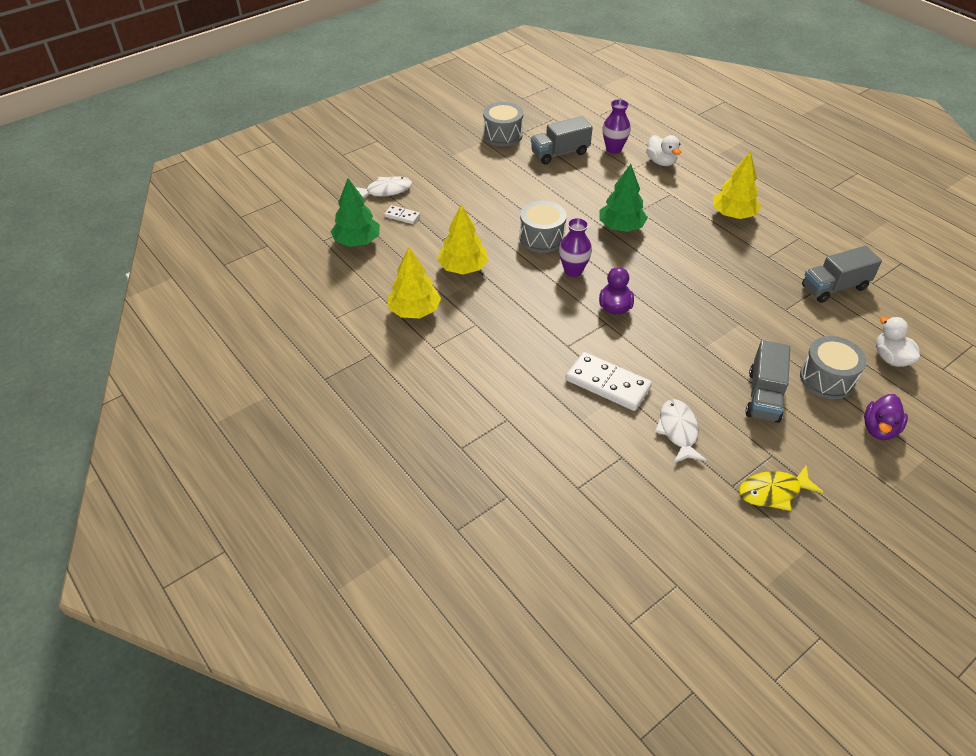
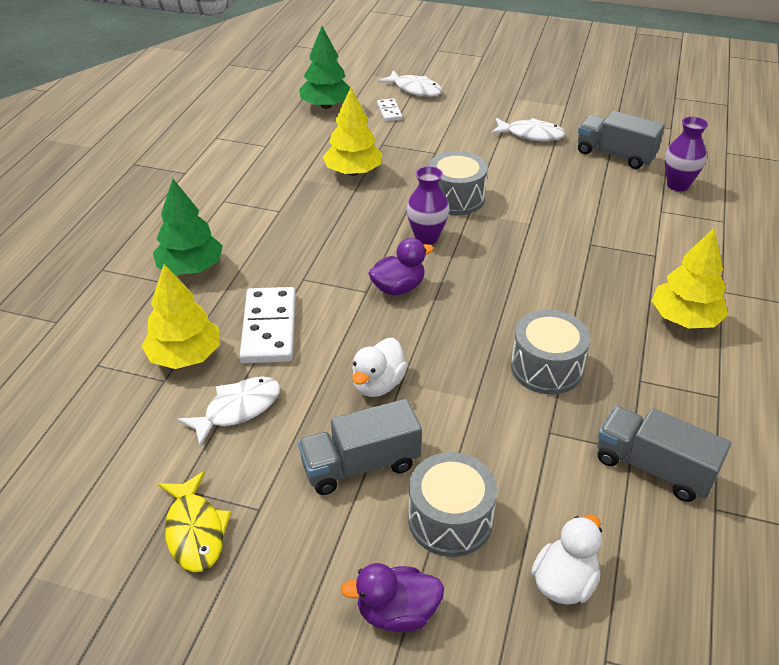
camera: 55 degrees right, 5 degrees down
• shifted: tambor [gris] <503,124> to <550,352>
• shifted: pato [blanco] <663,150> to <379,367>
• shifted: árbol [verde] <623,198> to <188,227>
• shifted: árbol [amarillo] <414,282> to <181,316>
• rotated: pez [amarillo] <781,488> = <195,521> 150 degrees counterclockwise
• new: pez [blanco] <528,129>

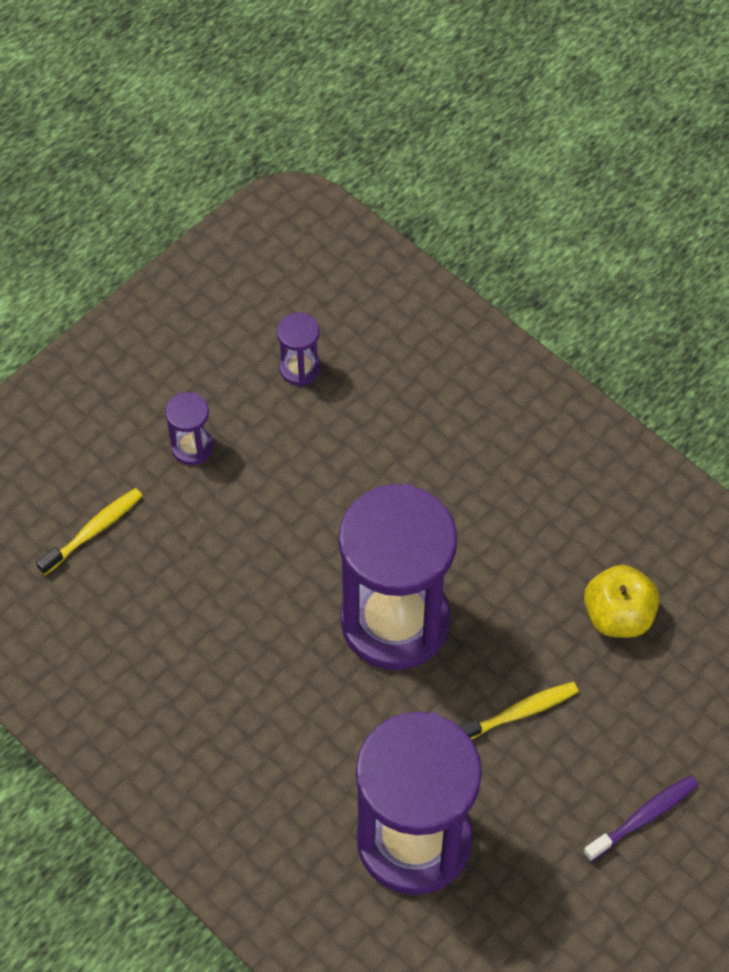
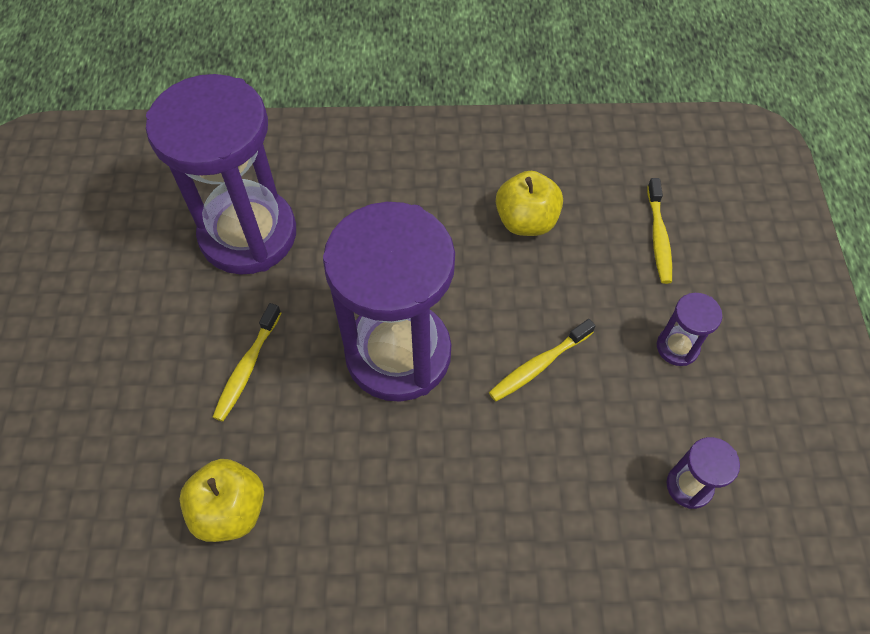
camera: 135 degrees right, 0 degrees up
• gone: cepillo de dientes [morado] <640,819>
• new: manzana [amarillo] <529,203>
• new: cepillo de dientes [amarillo] <542,360>

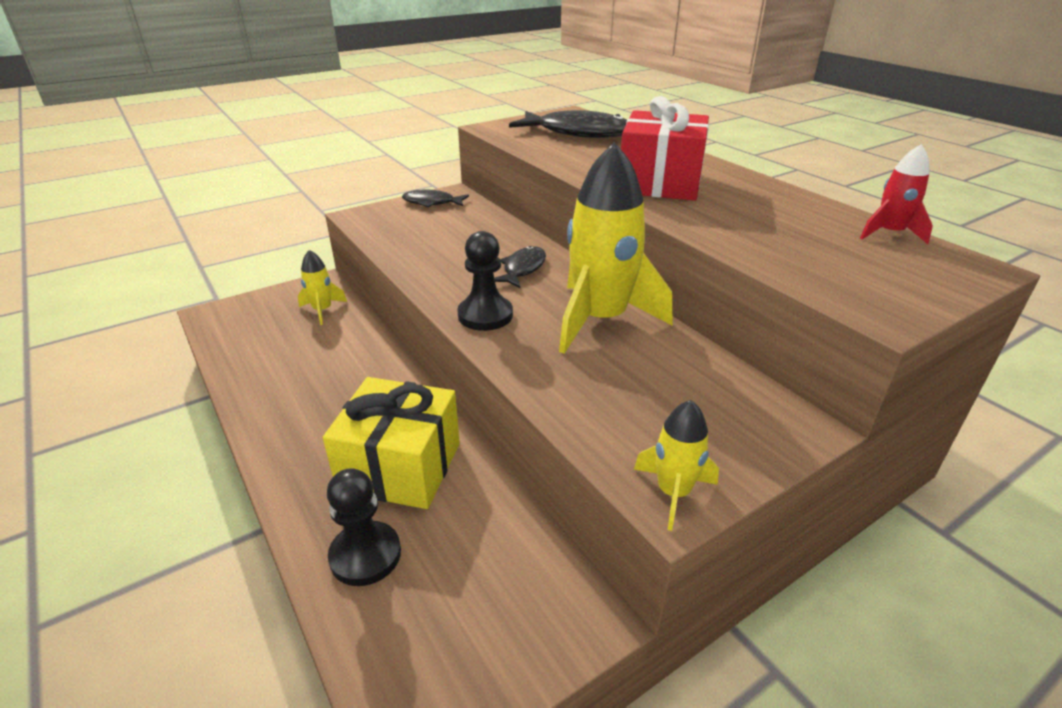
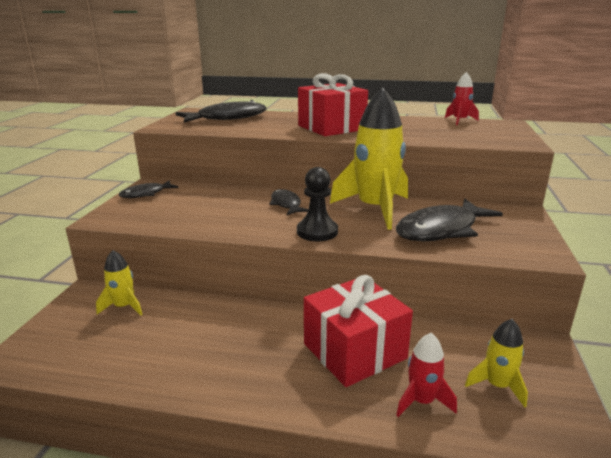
camera: 45 degrees left, 10 degrees down
• repainted: regalo [amarillo] <391,443> to regalo [rojo] <358,331>
• shifted: cohete [amarillo] <676,465> to <496,363>
• swapped: peón [negro] <364,527> to cohete [rojo] <426,375>
• new: pez [negro] <449,220>

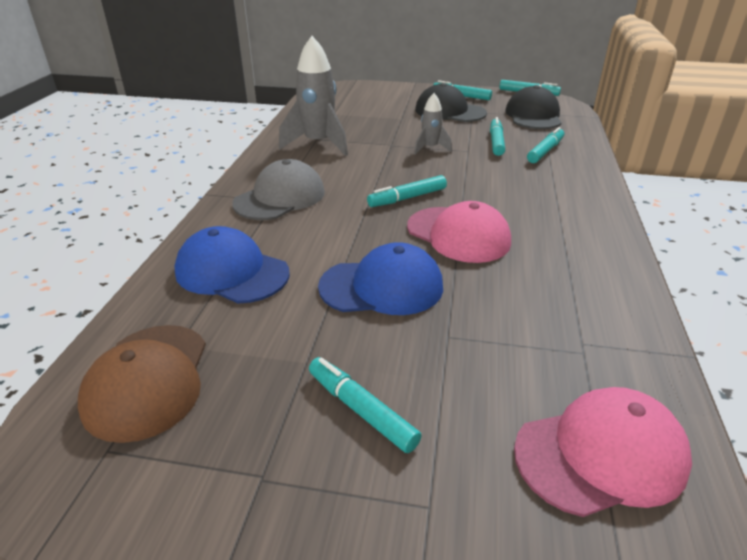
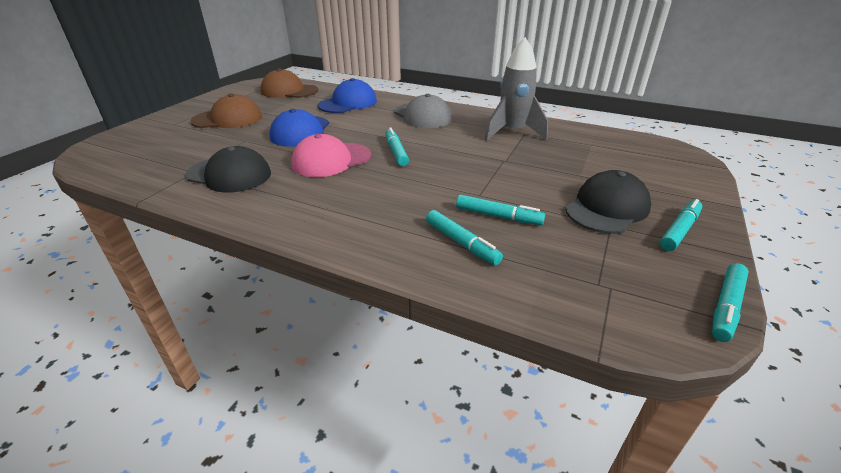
camera: 105 degrees right, 0 degrees up
• shifted: gorra [negro] <533,107> to <228,169>
• gone: cohete [gris] <433,123>
• swapped: rotulador [turquesa] <365,405> to gorra [marrón] <226,110>
• gone: gorra [rosa] <603,452>

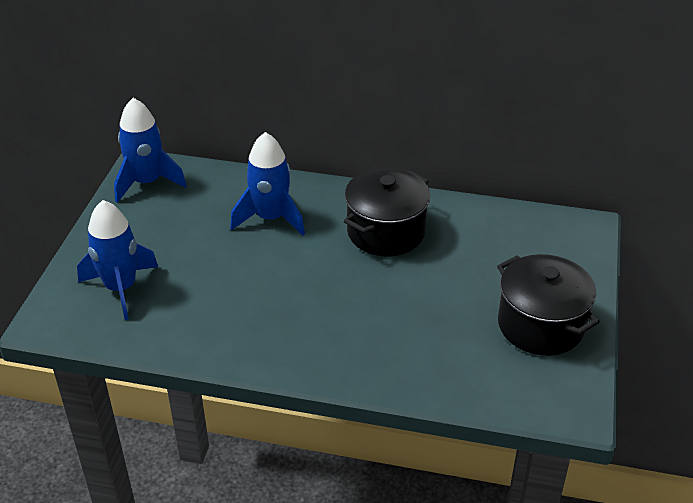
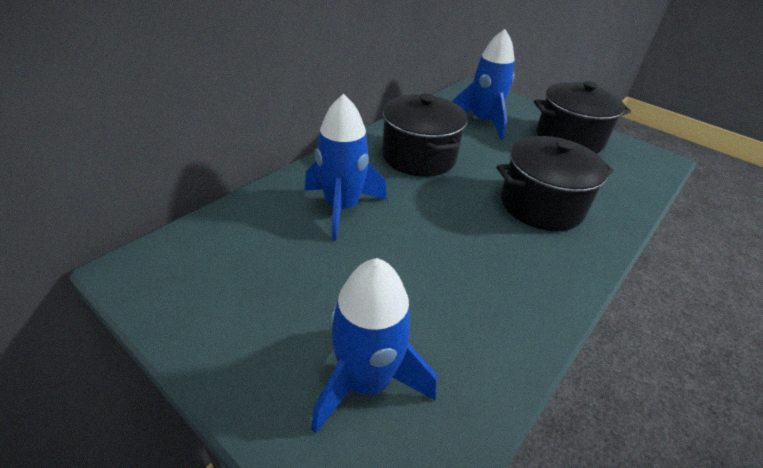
camera: 65 degrees left, 0 degrees up
• shifted: cohete [azul] <150,150> to <483,84>
• new: olla [negro] <555,183>

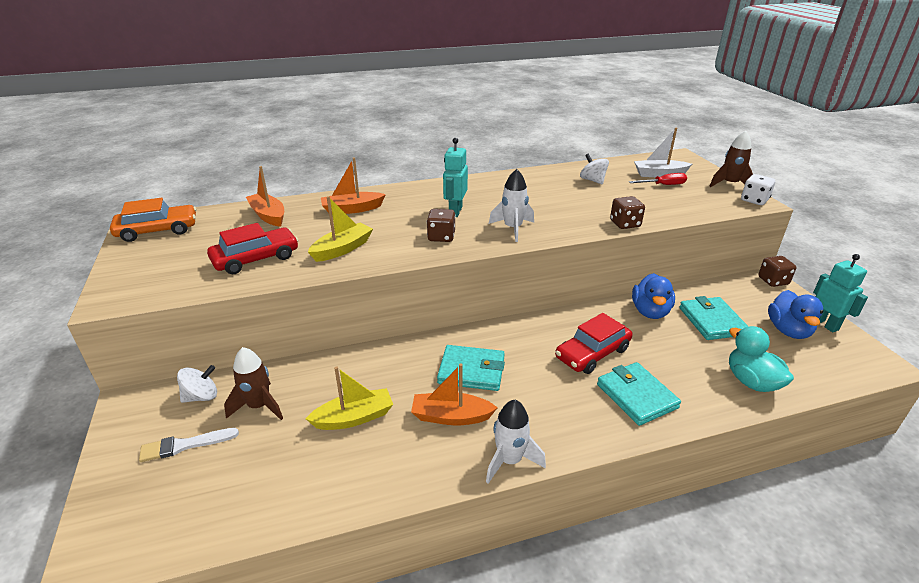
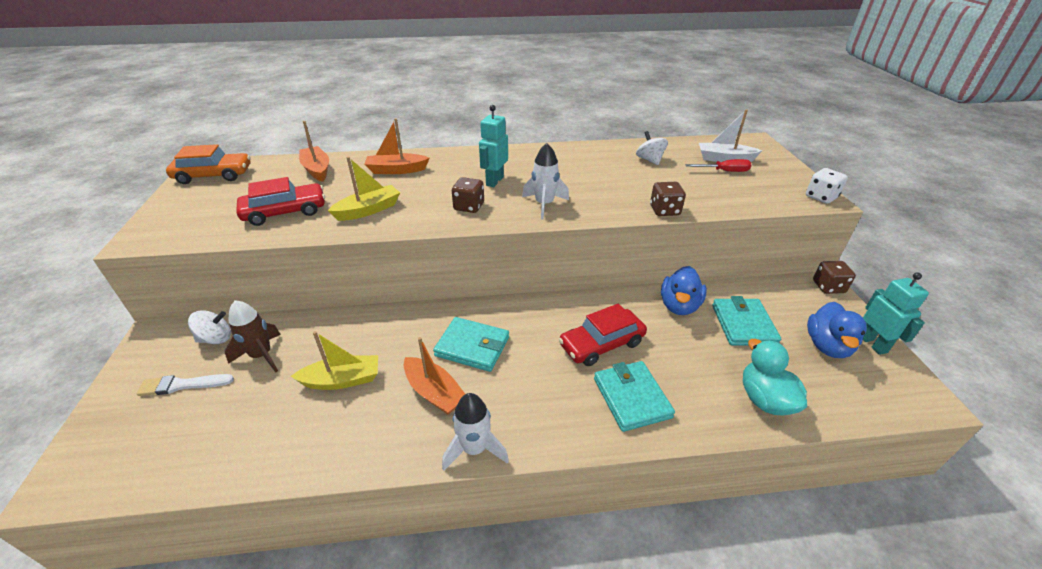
camera: 10 degrees right, 5 degrees up
• gone: cohete [marrón] <731,159>
• rotated: barco [naranja] <454,394> = <434,376> 150 degrees counterclockwise

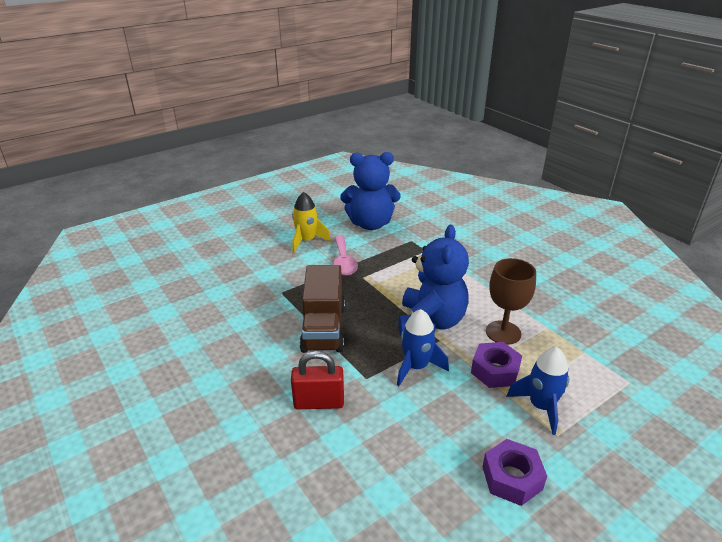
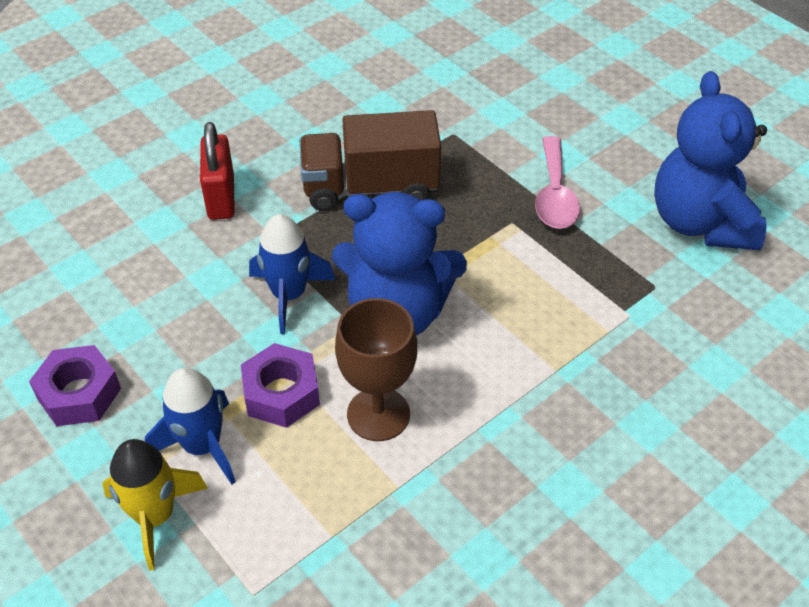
camera: 85 degrees right, 15 degrees up
• shifted: cohete [amarillo] <311,222> to <155,504>
• rotated: cuchara [rosa] <345,255> = <557,182> 75 degrees counterclockwise

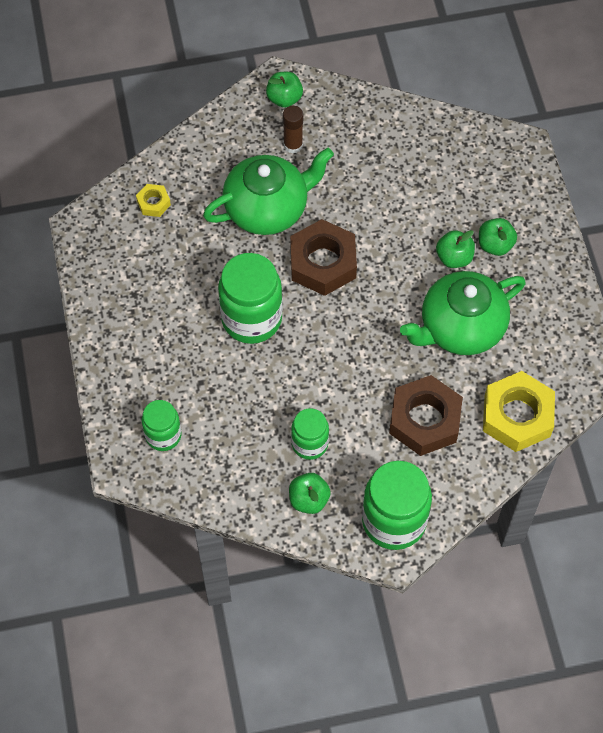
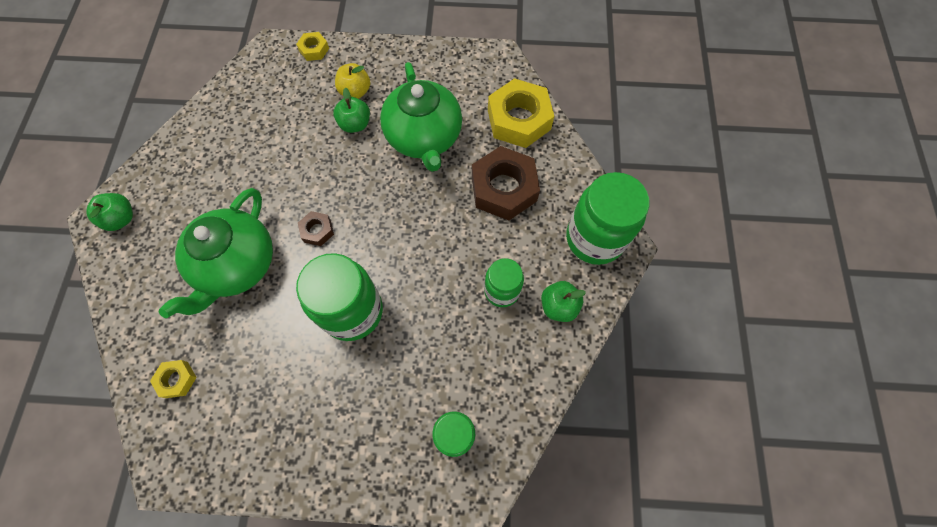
camera: 75 degrees left, 5 degrees up
• gone: barra de pegamento [marrón] <293,130>
• rotated: tetera [verde] <268,191> = <216,253> 150 degrees counterclockwise
• repainted: manzana [verde] <498,237> to manzana [amarillo] <352,81>
• scaled: tuerca [marrón] <323,257> = <316,228> x0.47
• new: tuerca [amarillo] <312,46>

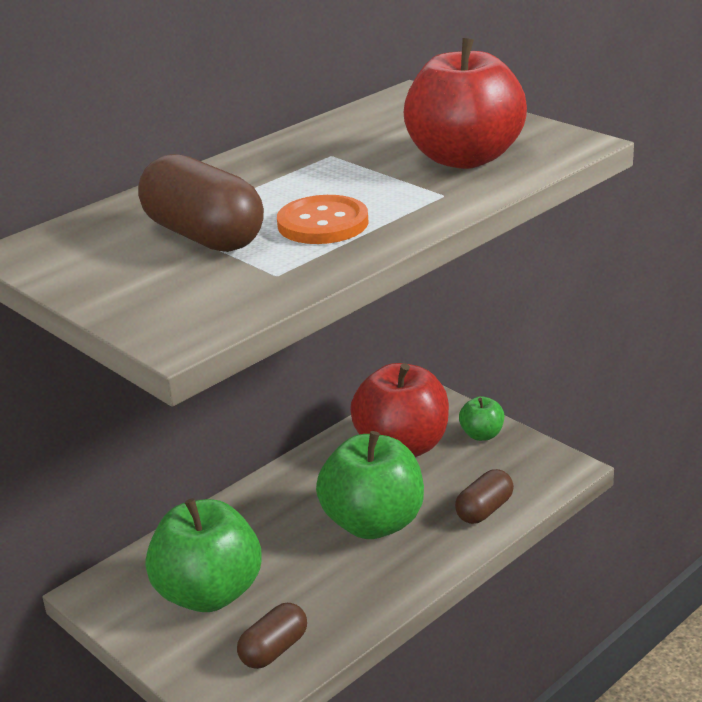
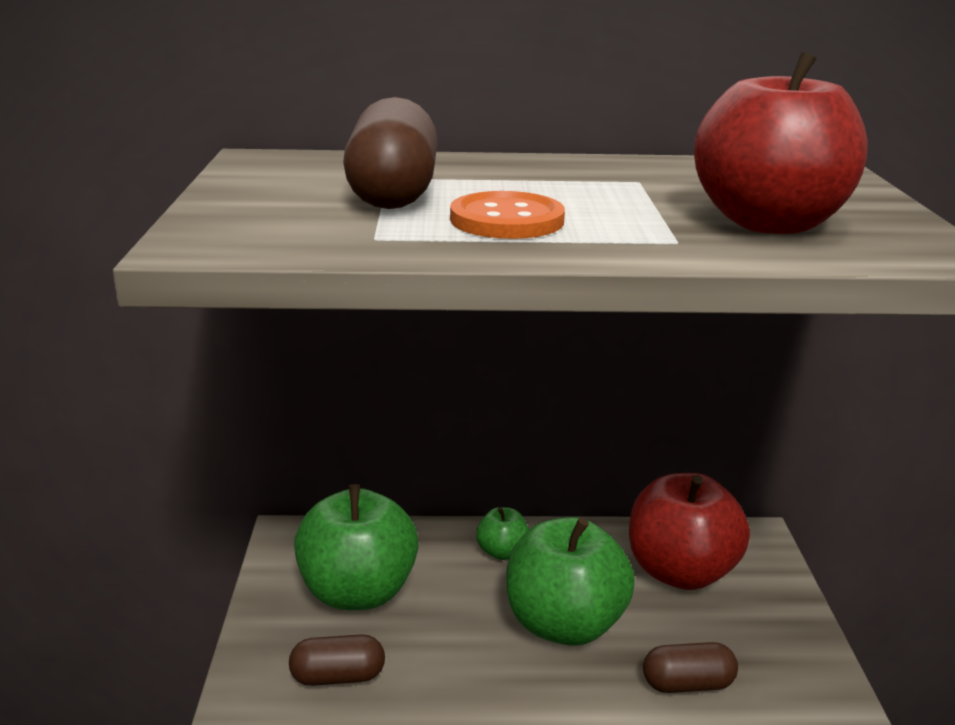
camera: 40 degrees right, 5 degrees down
• shifted: manzana [verde] <481,418> to <502,533>

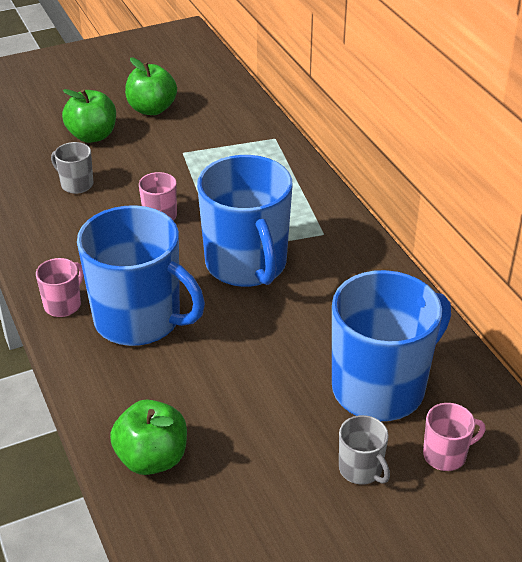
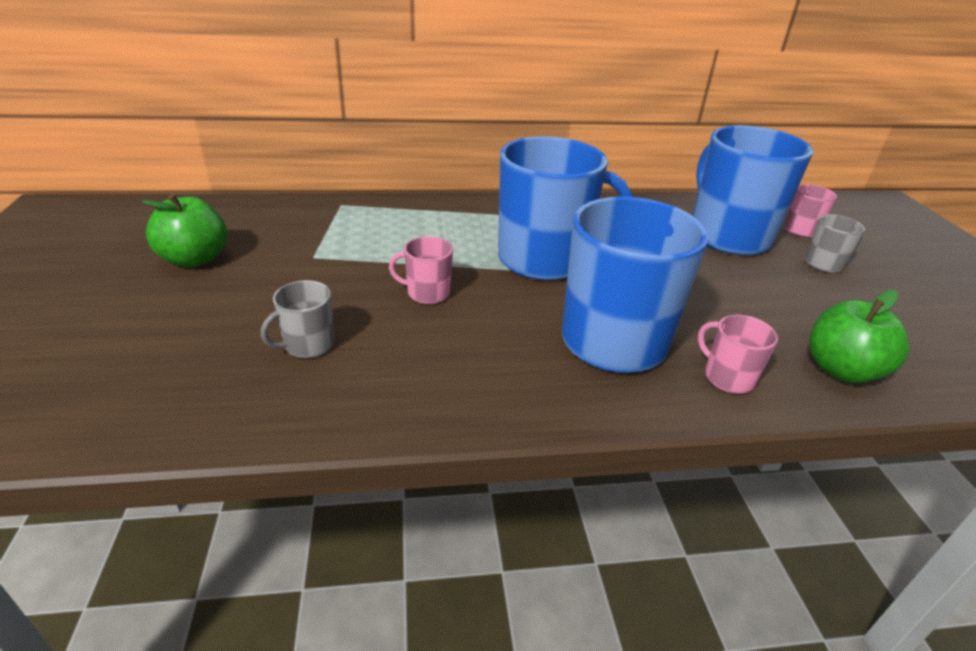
camera: 75 degrees left, 5 degrees down
• gone: manzana [verde] <89,116>
• shifted: taza [rosa] <60,287> to <738,354>

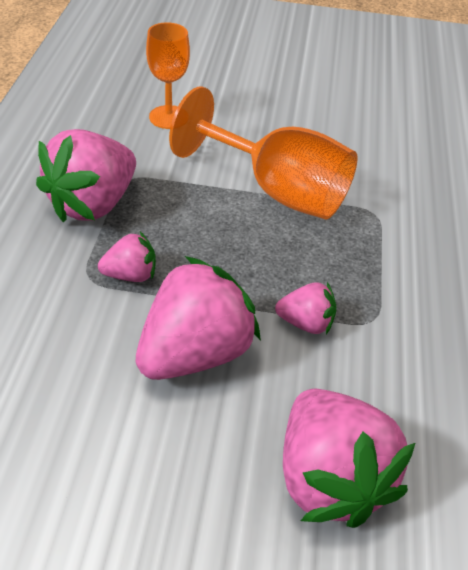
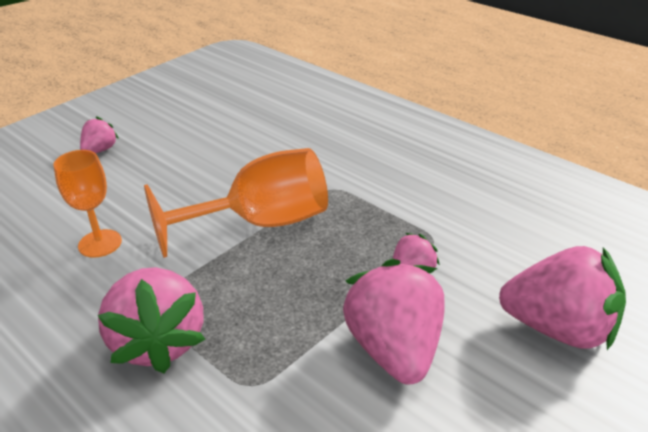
camera: 50 degrees left, 10 degrees down
• shifted: fresa [rosa] <127,257> to <99,134>

